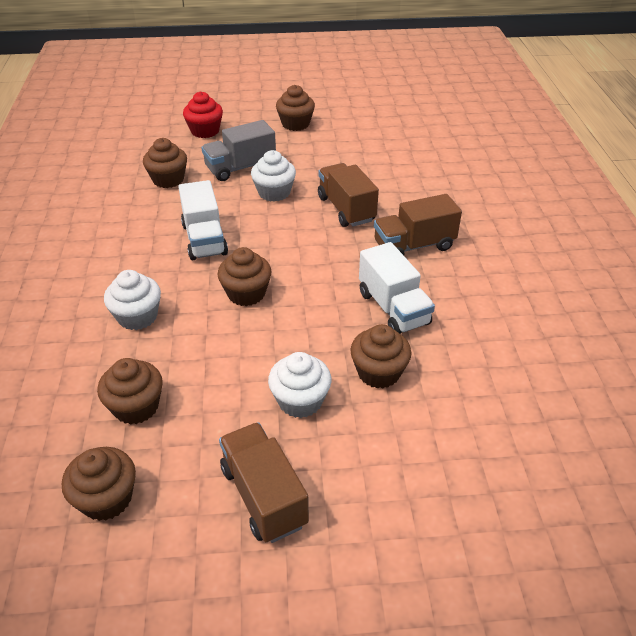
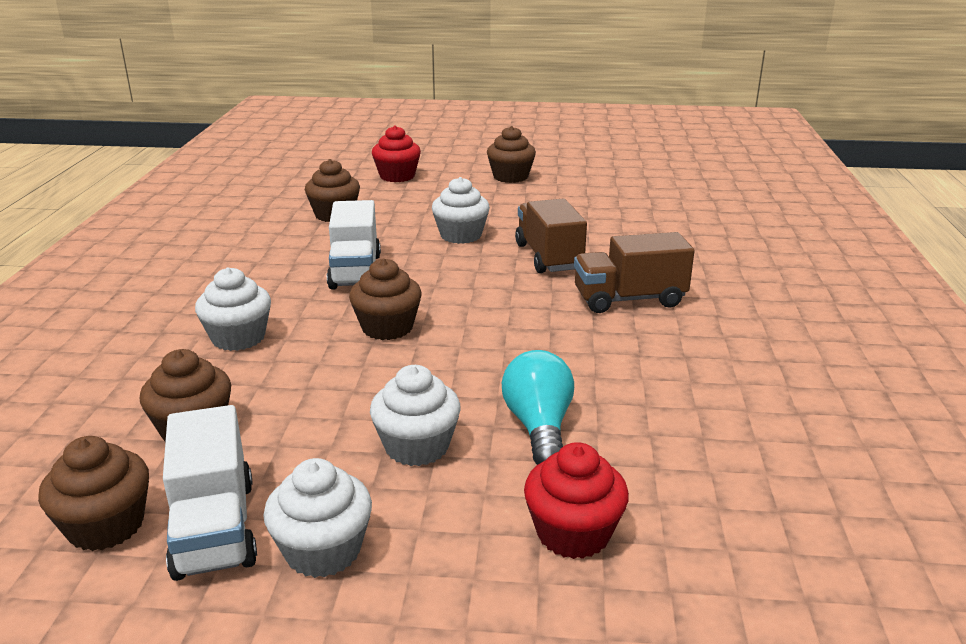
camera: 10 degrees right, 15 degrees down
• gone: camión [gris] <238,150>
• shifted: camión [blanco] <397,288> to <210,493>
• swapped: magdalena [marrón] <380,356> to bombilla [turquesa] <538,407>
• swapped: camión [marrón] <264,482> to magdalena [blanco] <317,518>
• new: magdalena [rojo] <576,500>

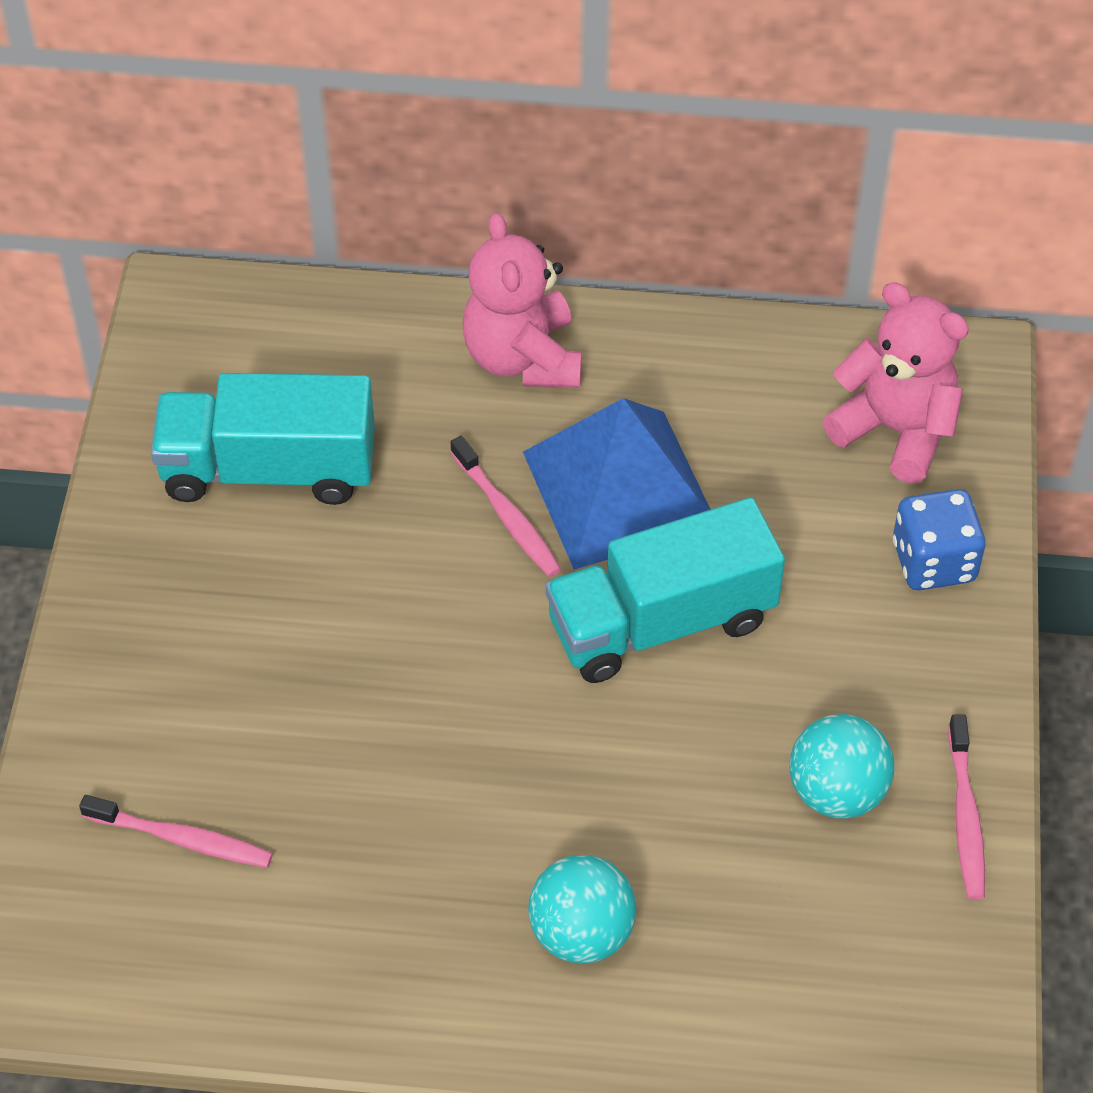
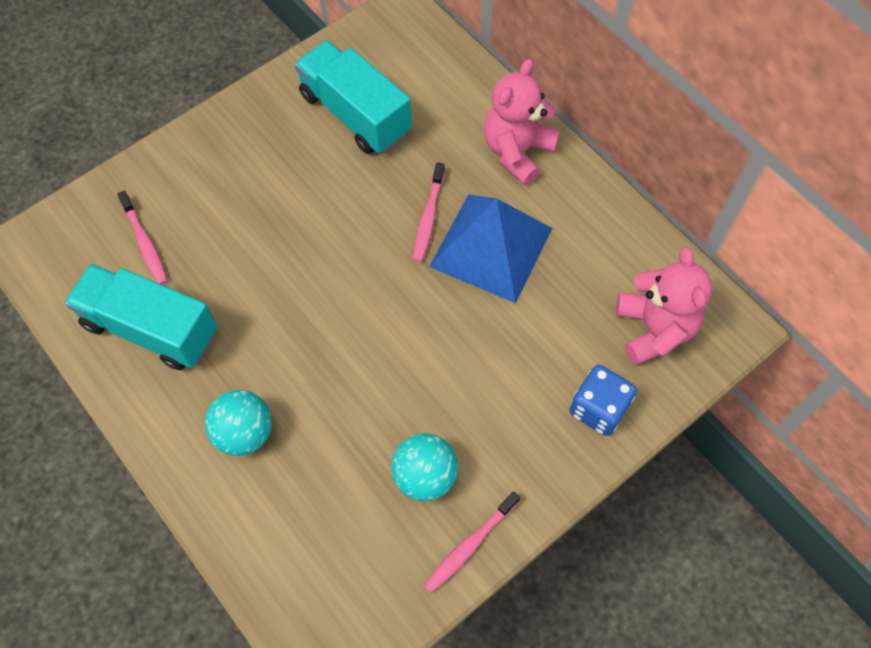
camera: 45 degrees right, 10 degrees up
• shifted: camión [turquesa] <665,590> to <140,317>

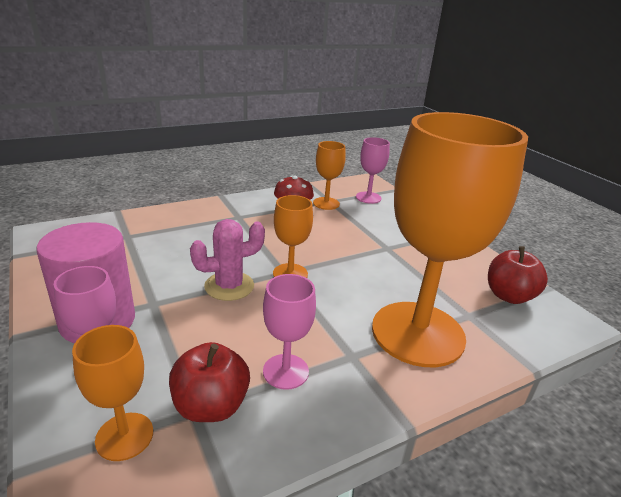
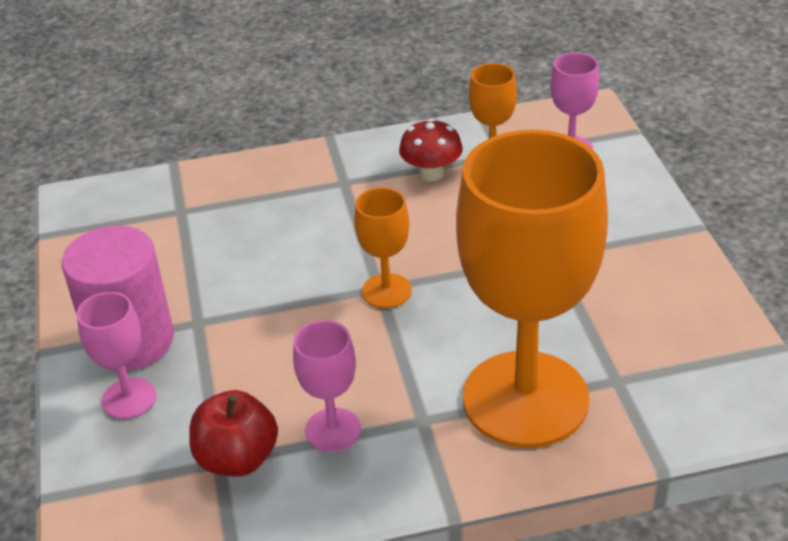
camera: 20 degrees right, 10 degrees up
• gone: cactus [rosa] <227,260>
• gone: manzana [rojo] <518,275>
• gone: copa [naranja] <112,393>

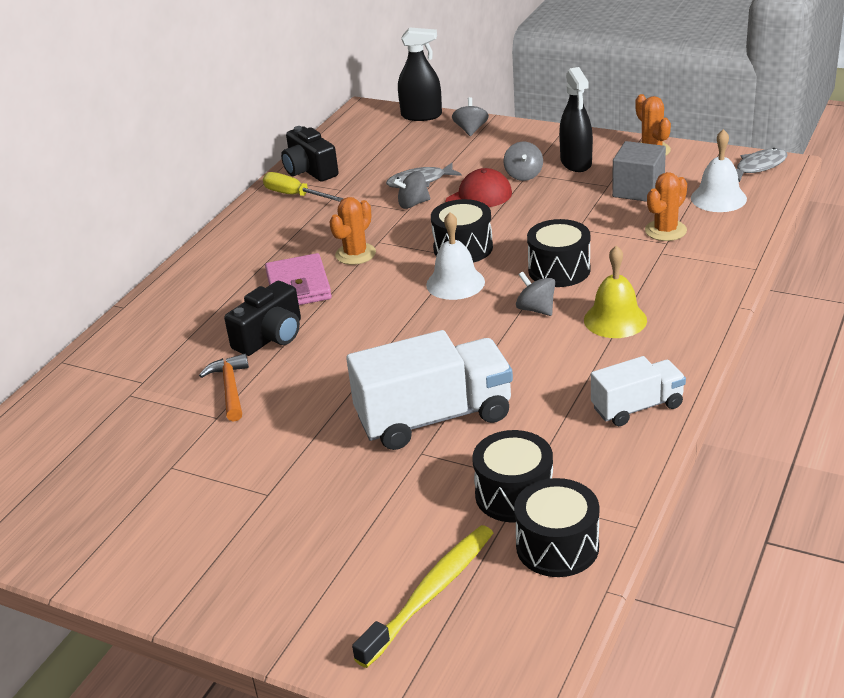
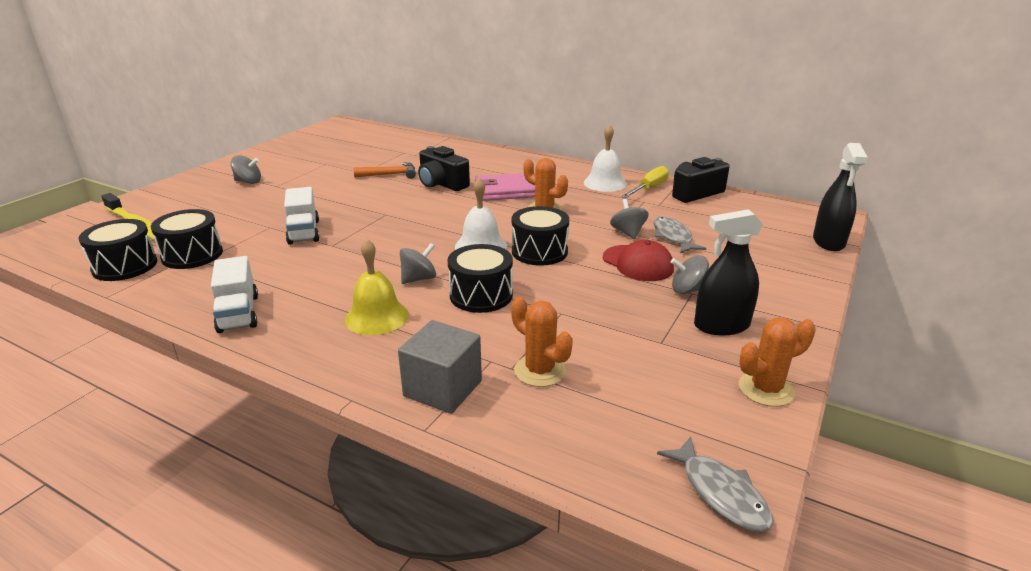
camera: 90 degrees right, 5 degrees down
• shifted: peonza [gris] <470,116> to <246,169>
• shifted: campana [blanco] <719,170> to <605,158>
• shifted: cubo [gris] <639,171> to <440,367>
• scaled: camión [blanco] <429,390> = <301,216> x0.58

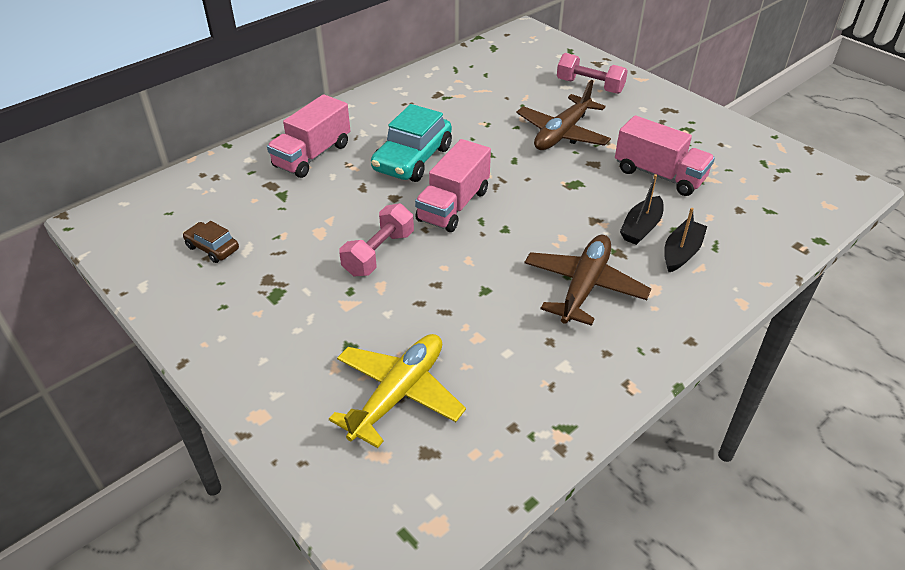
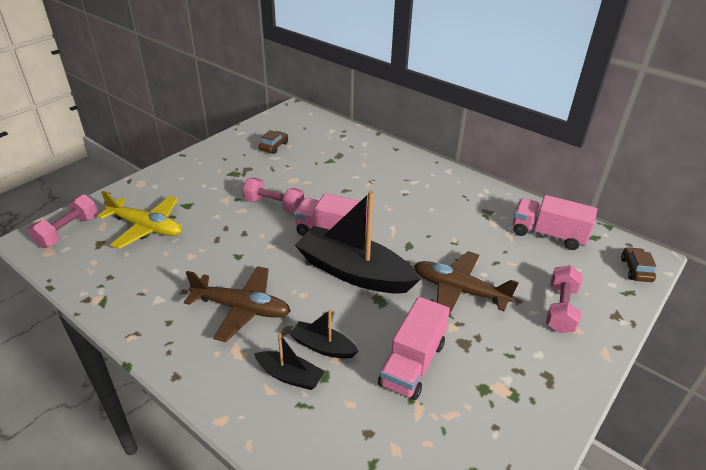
camera: 80 degrees right, 5 degrees down
• shifted: camión [rosa] <308,136> to <555,222>
• gone: coche [turquesa] <411,143>
• new: barco [negro] <358,242>
• new: mancuerna [rosa] <63,221>
• new: coche [marrón] <638,264>

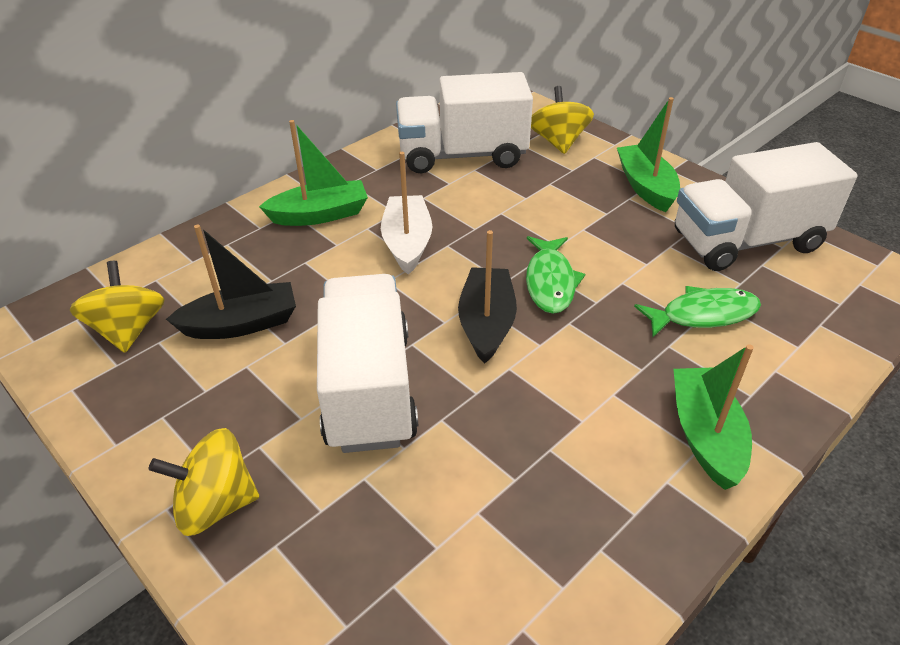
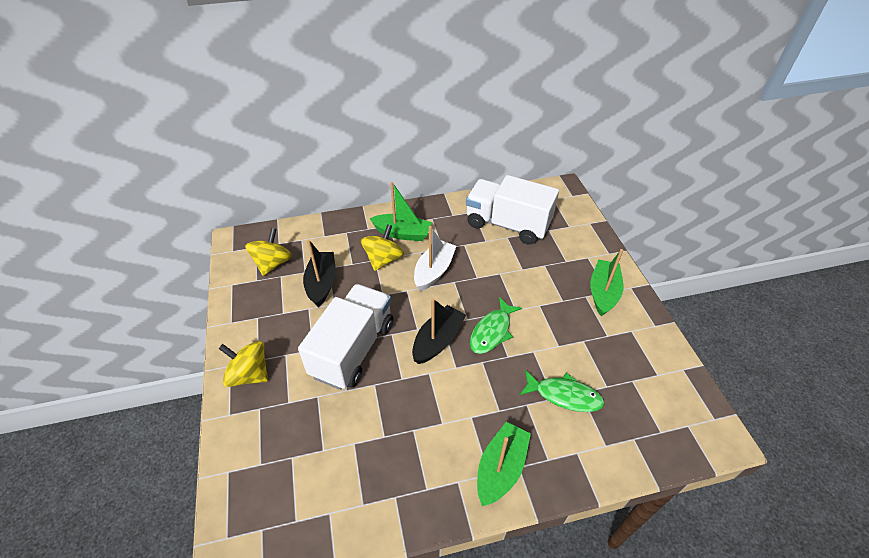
camera: 30 degrees right, 5 degrees up
• shifted: peonza [amarillo] <562,120> to <382,247>
• gone: camión [blanco] <766,206>
• rotated: barco [negro] <231,281> = <319,273> 105 degrees counterclockwise

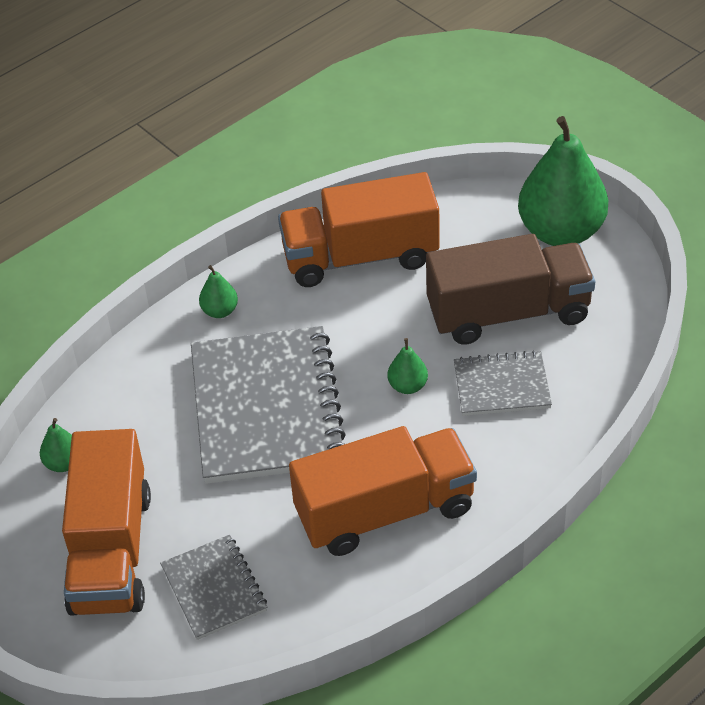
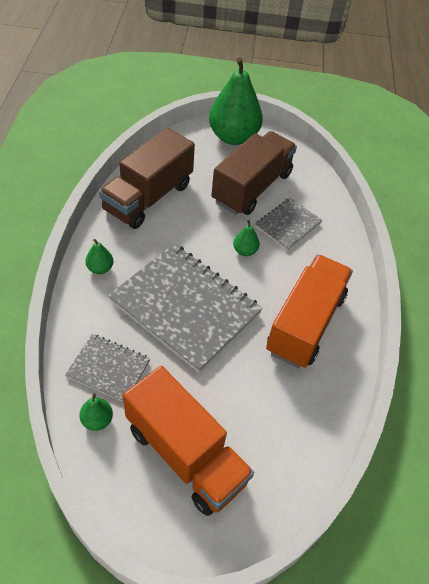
camera: 50 degrees left, 5 degrees up
• repainted: camión [naranja] <359,229> to camión [marrón] <147,178>
• shifted: cuaderno [gris] <213,587> to <107,368>

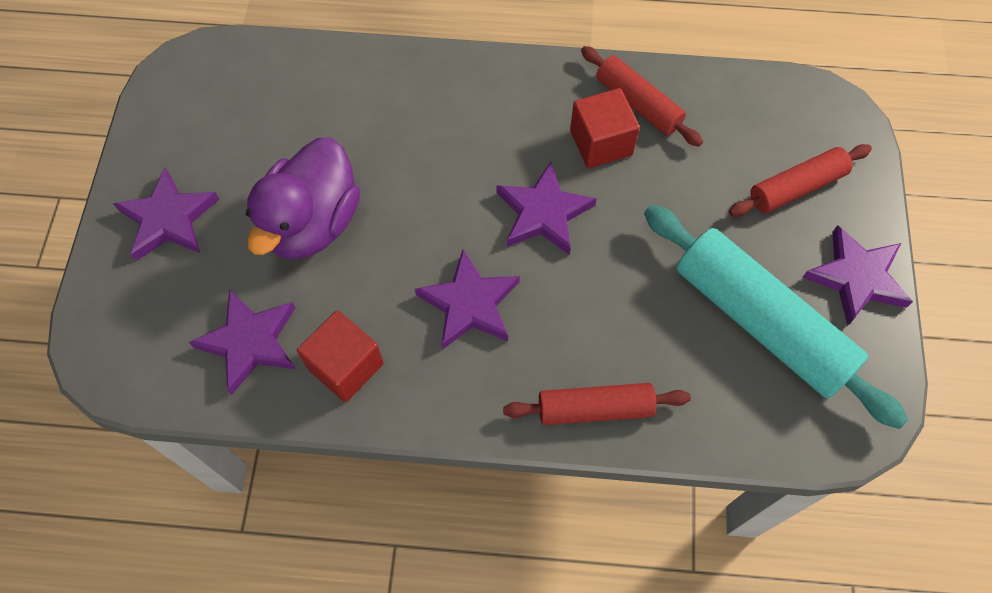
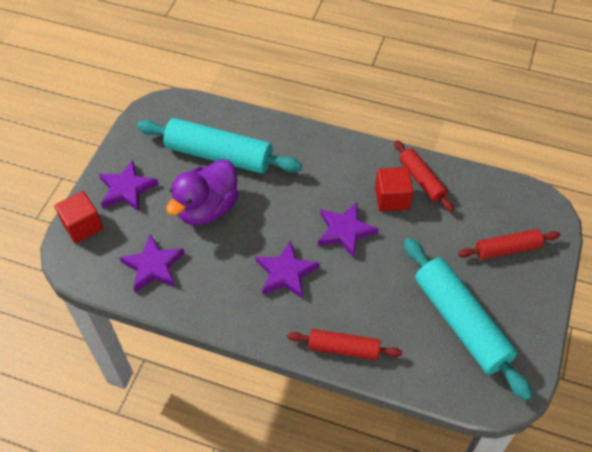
camera: 15 degrees right, 10 degrees down
• gone: estrella [morado] <857,275>
• shifted: cubo [rojo] <340,356> to <78,217>
• new: rodillo [turquesa] <219,146>

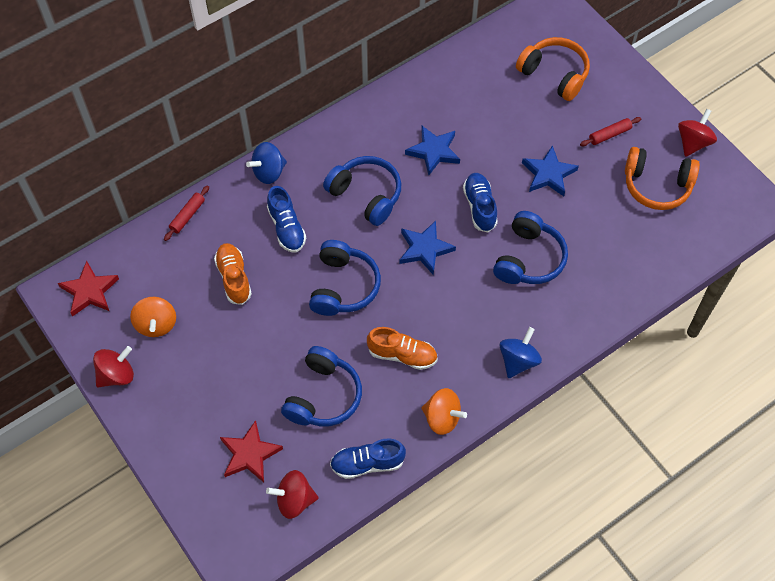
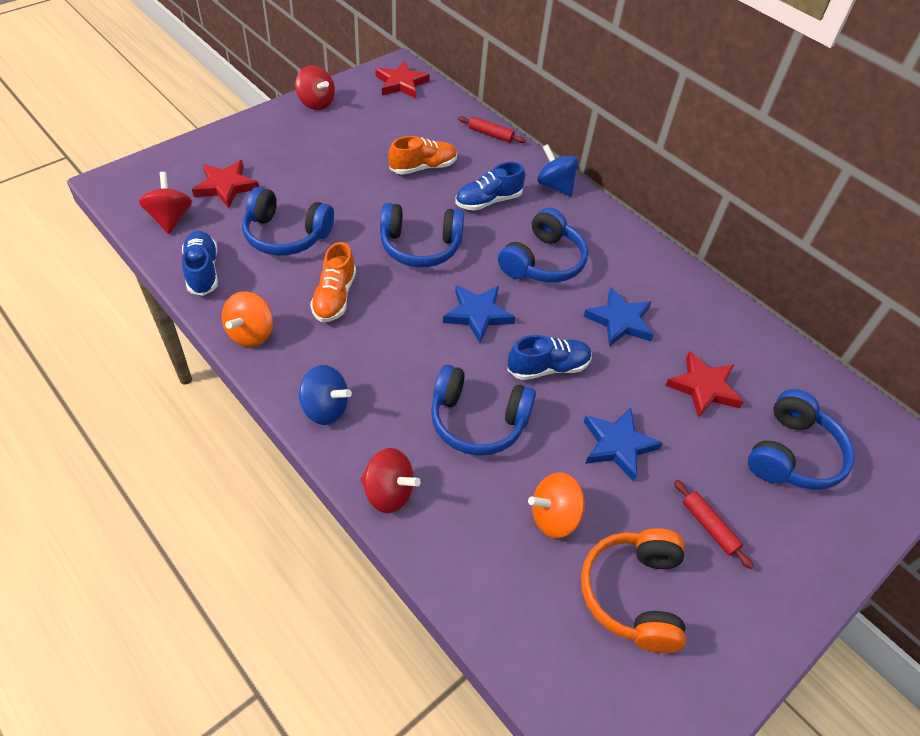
camera: 80 degrees right, 10 degrees down
• repainted: auriculares [naranja] <553,69> to auriculares [azul] <801,439>
• shifted: peonza [rojo] <697,133> to <391,480>
• shifted: peonza [naranja] <153,317> to <556,505>
• new: estrella [rojo] <704,384>

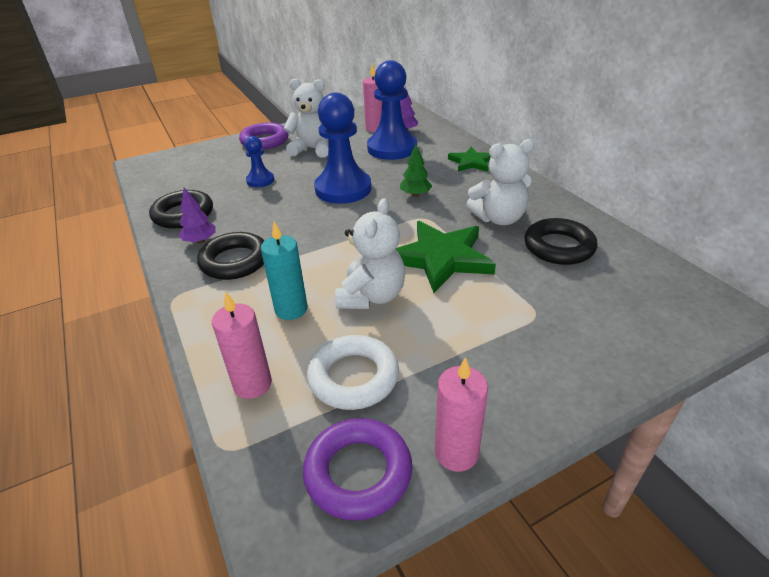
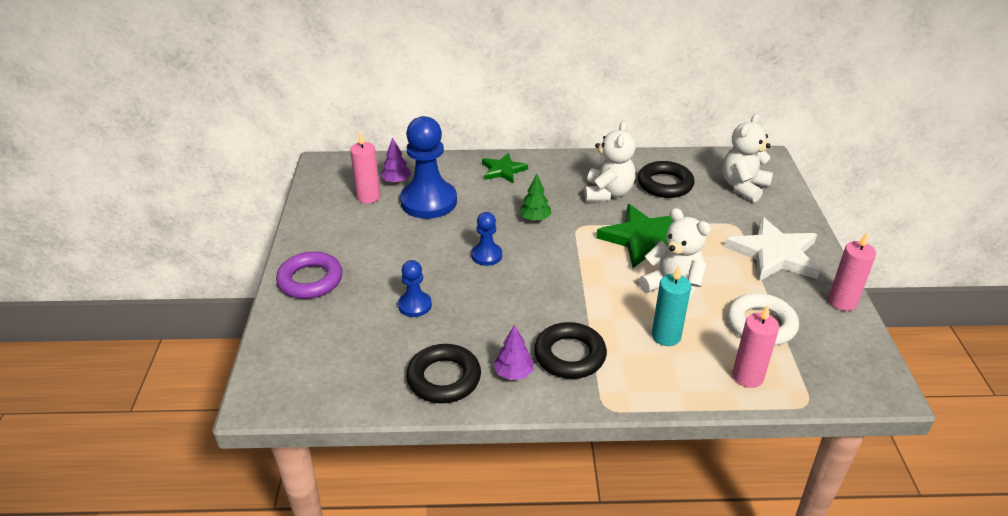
camera: 65 degrees left, 0 degrees up
• shifted: osito [blanco] <306,118> to <747,158>
• scaled: peón [azul] <342,148> = <486,239> x0.51
• gone: anillo [morado] <357,469>
• new: estrella [blanco] <772,249>

